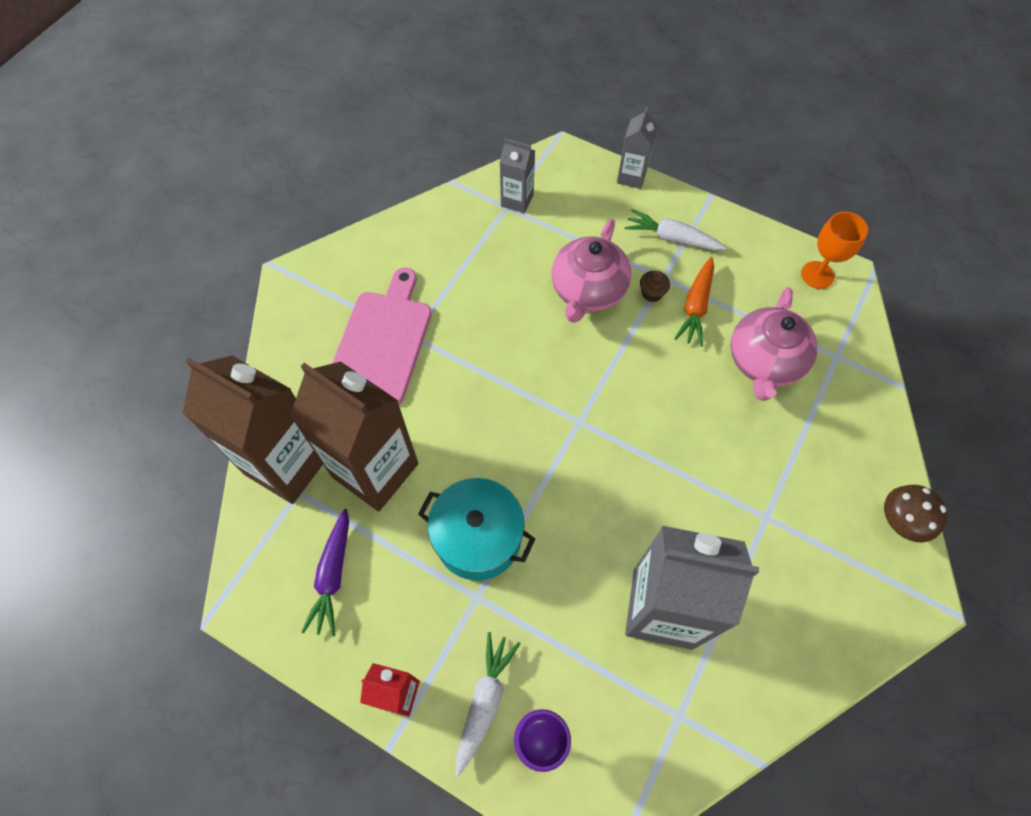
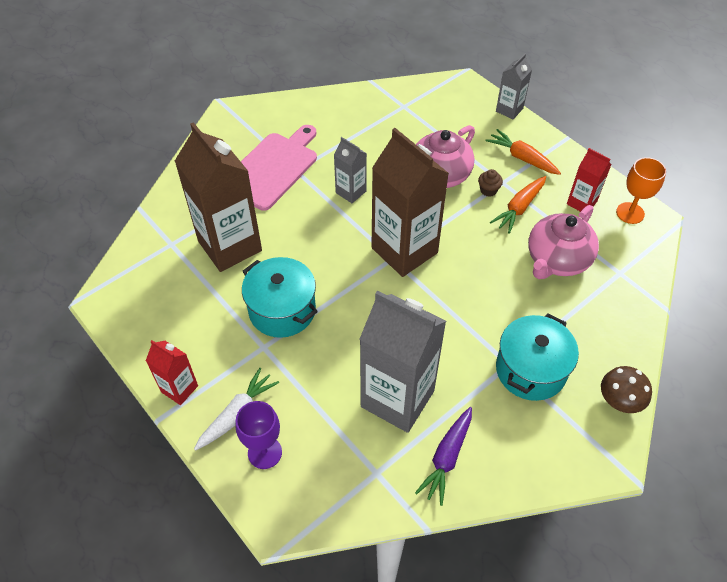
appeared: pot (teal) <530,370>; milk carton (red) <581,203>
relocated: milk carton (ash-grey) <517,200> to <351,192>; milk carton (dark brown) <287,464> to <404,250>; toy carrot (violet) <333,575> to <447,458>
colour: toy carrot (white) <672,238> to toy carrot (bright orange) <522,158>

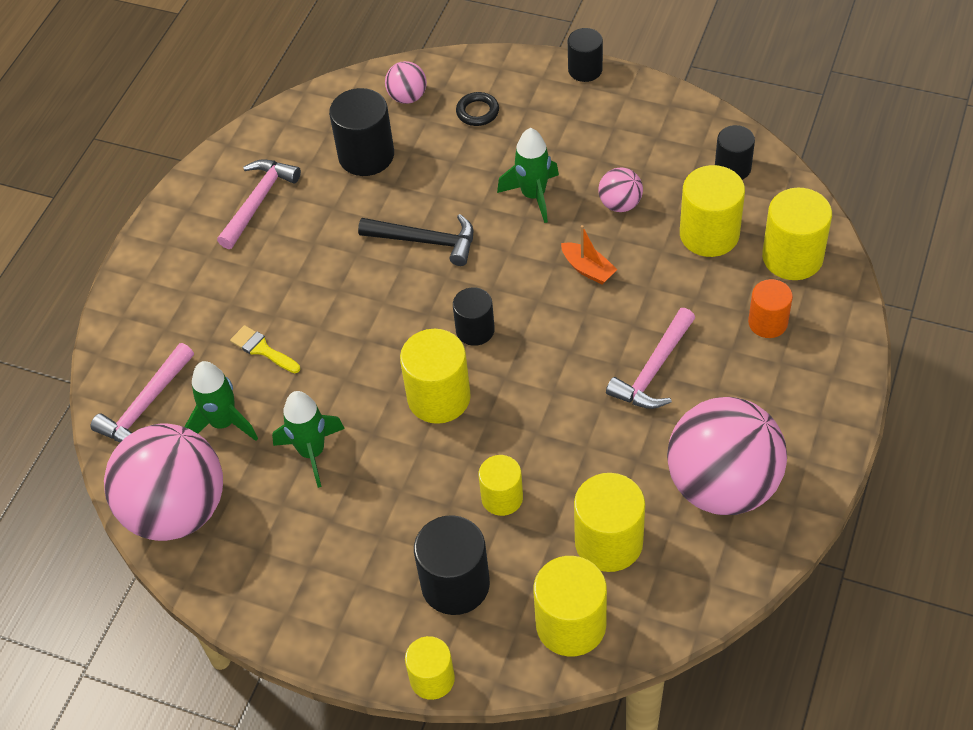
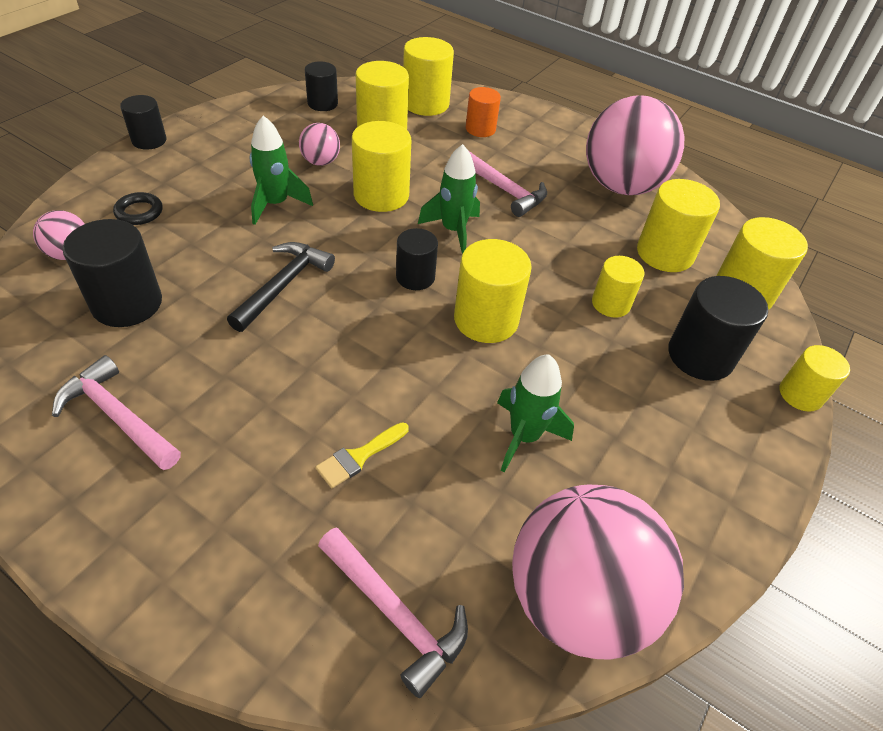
relocated: rocket (leaf-green) <223,423> to <453,231>
exchanged: sailboat (bright orange) <588,269> to solid cylinder (golden) <381,195>

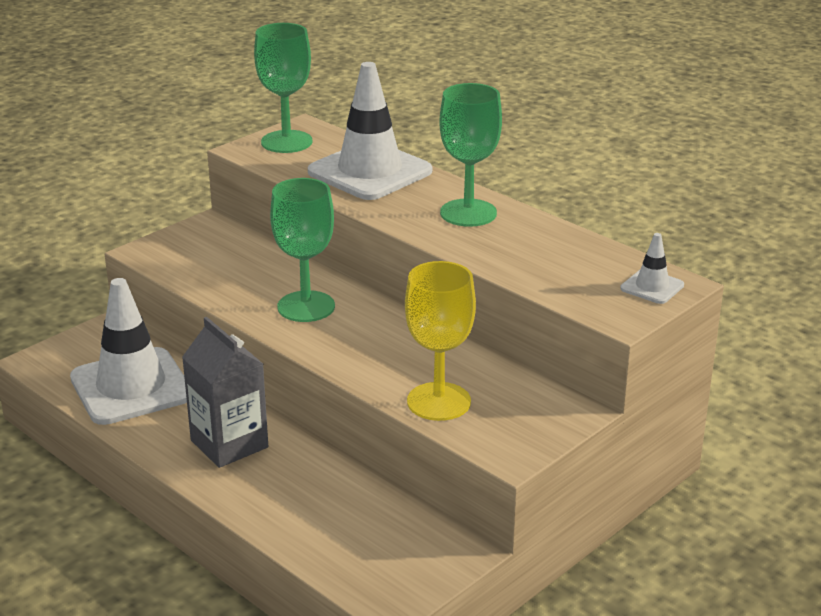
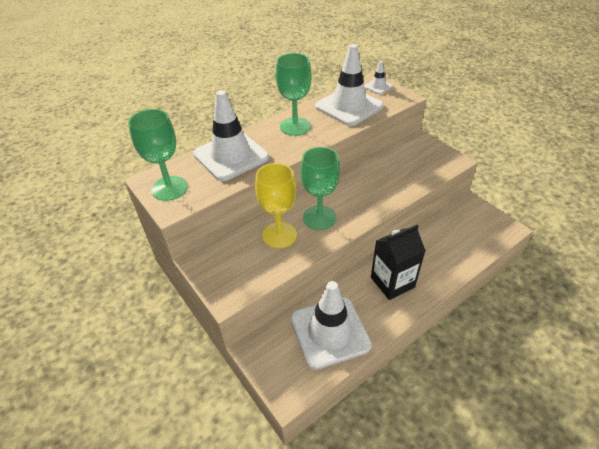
appeared: traffic cone (white) <349,106>
relocated: chalice (golden) <439,402> to <279,235>
colour: milk carton (ash-grey) <229,444> to milk carton (black) <392,282>

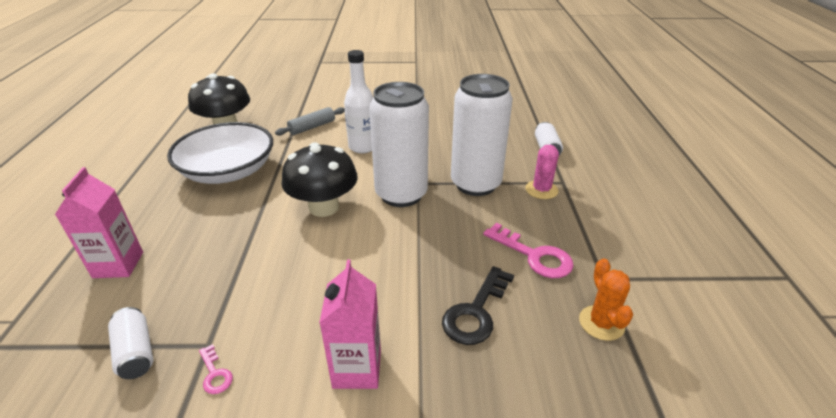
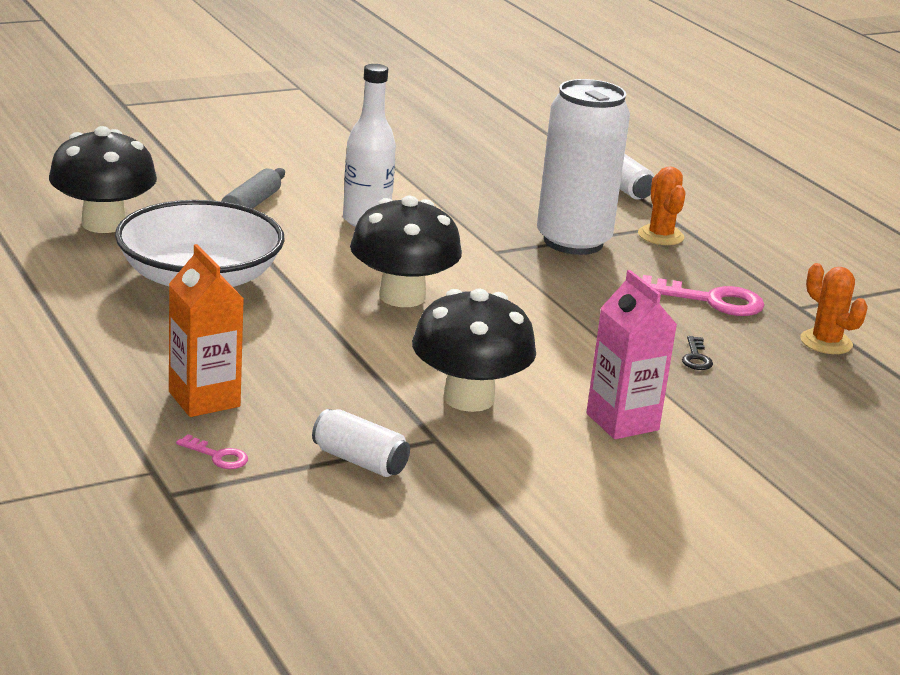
missing: can (white) <401,194>
appeared: toadstool (black) <468,398>
relocated: latchkey (rosy) <215,374> to <218,456>
colour: milk carton (rosy) <118,265> to milk carton (bright orange) <204,399>; saguaro cactus (rosy) <541,190> to saguaro cactus (bright orange) <660,236>
size: latchkey (black) <476,312> = <696,357> x0.50

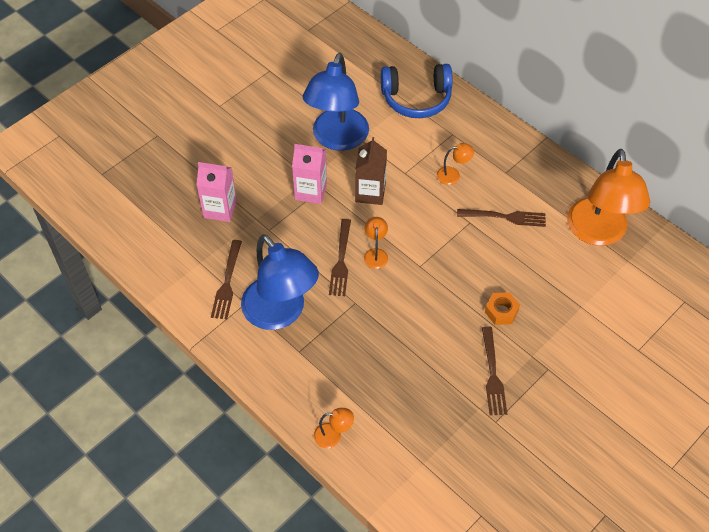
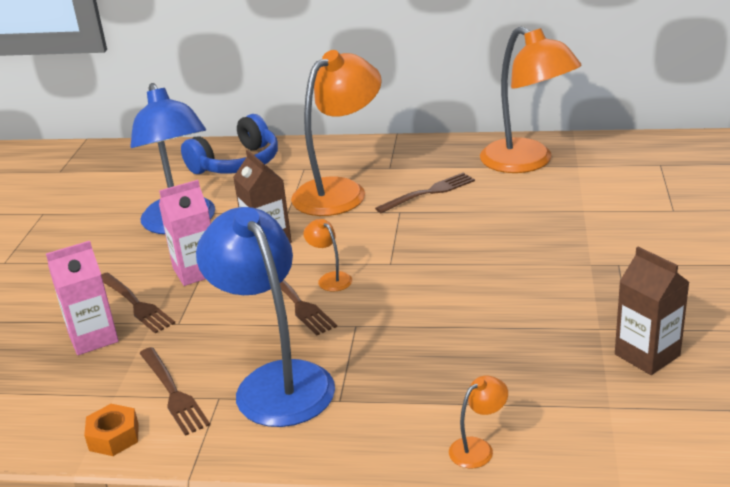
appeared: milk carton (dark brown) <647,355>
relocated: hex nut (bright orange) <501,311> to <114,437>; fork (dark brown) <492,374> to <136,304>
spun: reading lamp (blue) <280,313> = <276,381> 135 degrees counterclockwise
size: reading lamp (bright orange) <453,175> = <340,191> x2.49

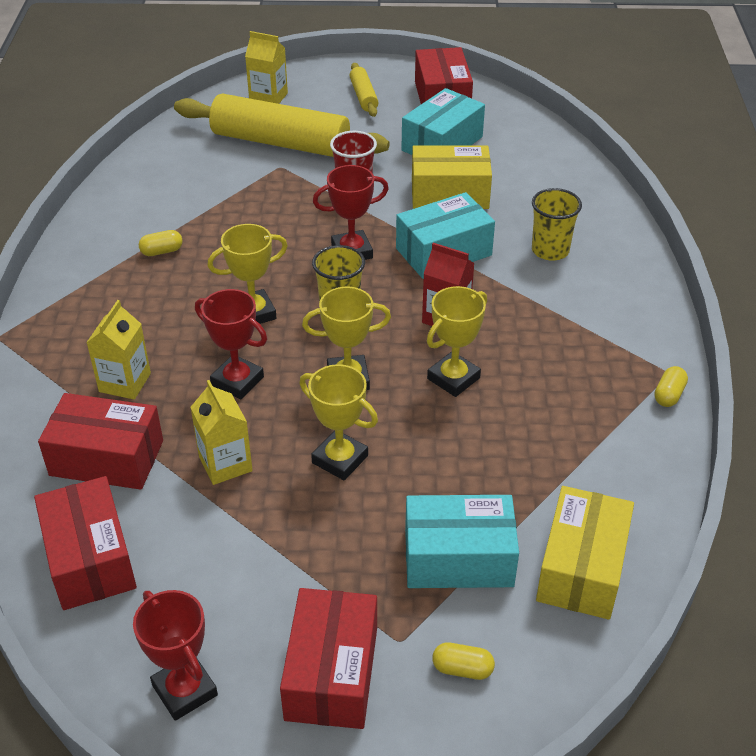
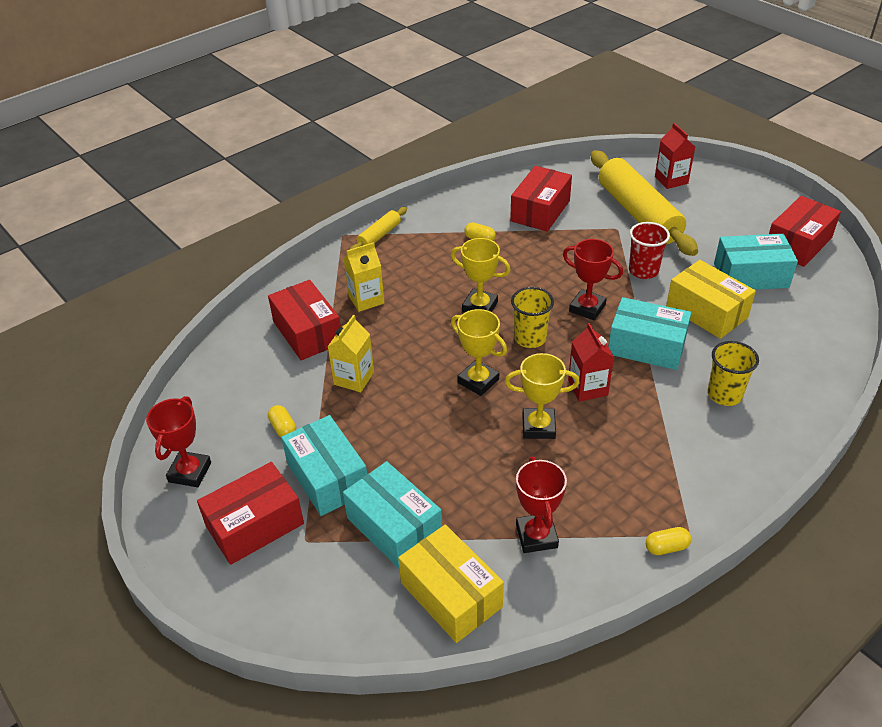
missing: award cup (golden) <340,459>
appeared: parcel (teal) <327,477>
relocated: pill (golden) <462,669> to <283,428>; rolling pin (golden) <363,96> to <379,236>; parcel (red) <90,558> to <540,211>; award cup (red) <237,381> to <536,536>
colour: milk carton (golden) <268,98> to milk carton (red) <671,180>
spun: parcel (golden) <581,568> = <451,595> 75 degrees clockwise

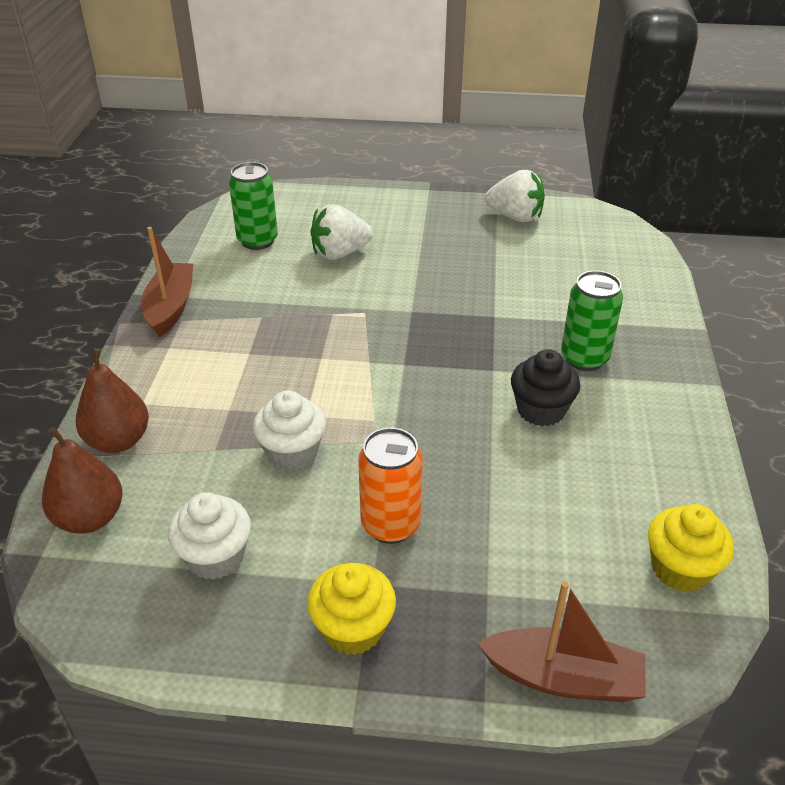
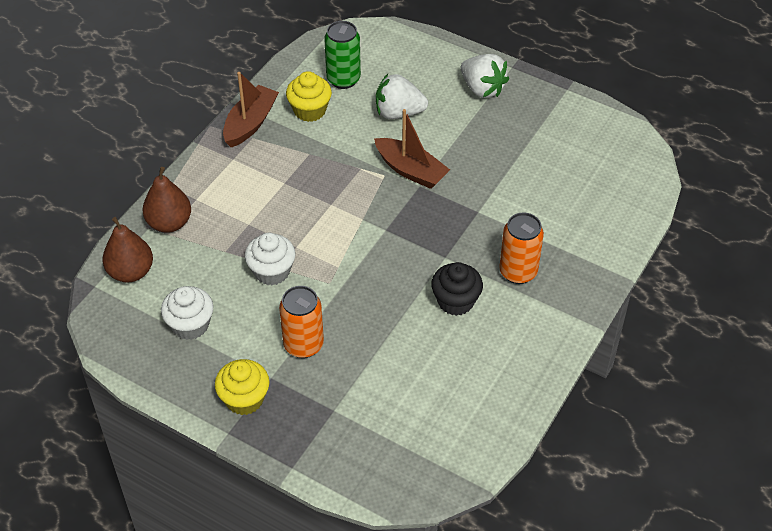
relocated: fairy cake (golden) <680,568> to <309,110>; sailboat (dark brown) <563,677> to <411,170>; berry (white) <515,217> to <482,89>
colour: can (leaf-green) <584,358> to can (bright orange) <518,272>

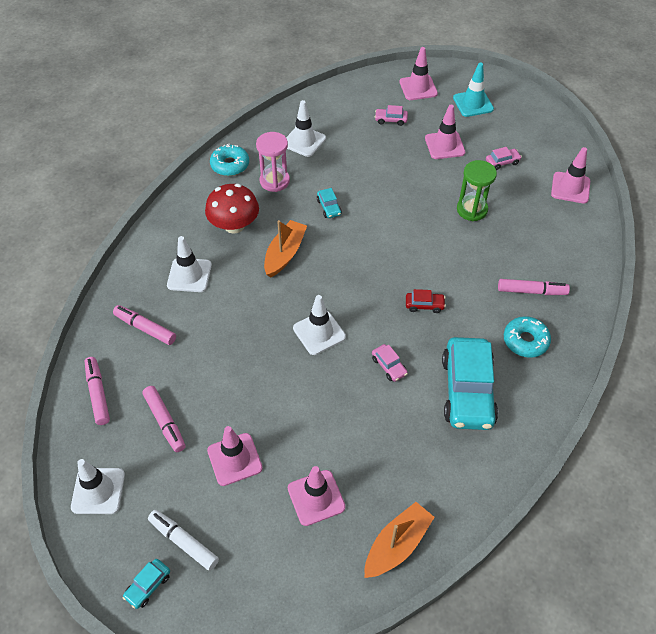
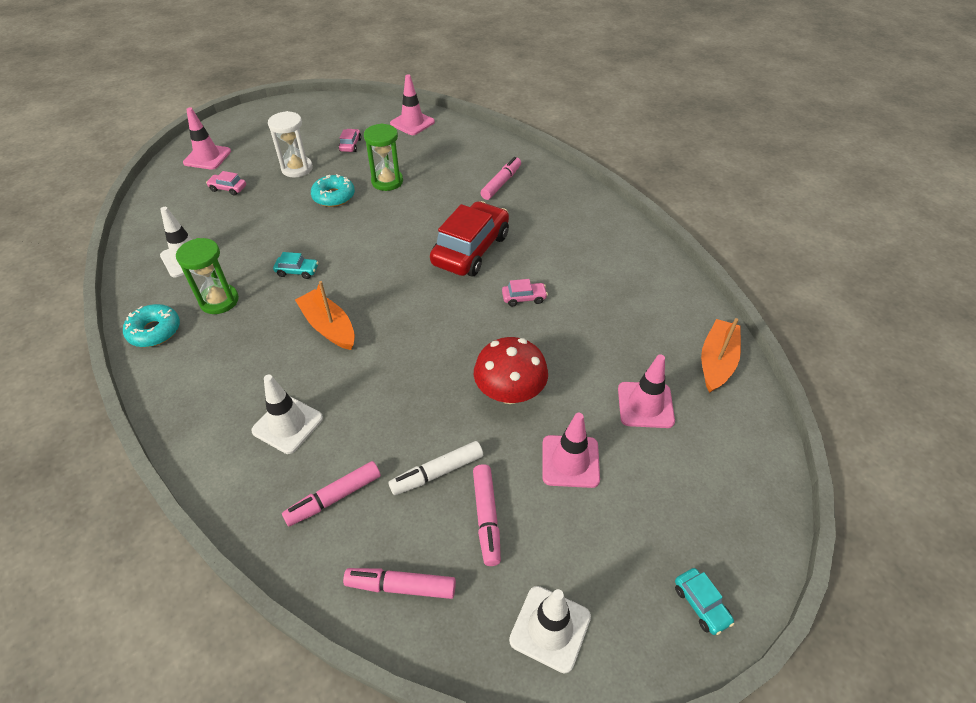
missing: traffic cone (white) <319,332>; toy car (teal) <467,391>; traffic cone (teal) <473,103>
relocated: donut (teal) <525,341> to <334,196>; marker (white) <184,542> to <437,472>; toadstool (red) <234,225> to <510,392>
exchanged: traffic cone (rosy) <444,145> to sand timer (white) <297,168>
colour: sand timer (rosy) <274,181> to sand timer (leaf-green) <219,301>
spun: toy car (rosy) <391,120> = <228,188> 75 degrees clockwise; marker (rosy) <165,422> = <486,517> 90 degrees clockwise; sailboat (bright orange) <397,545> = <716,362> 45 degrees clockwise
size: toy car (red) <424,305> = <471,249> x2.38

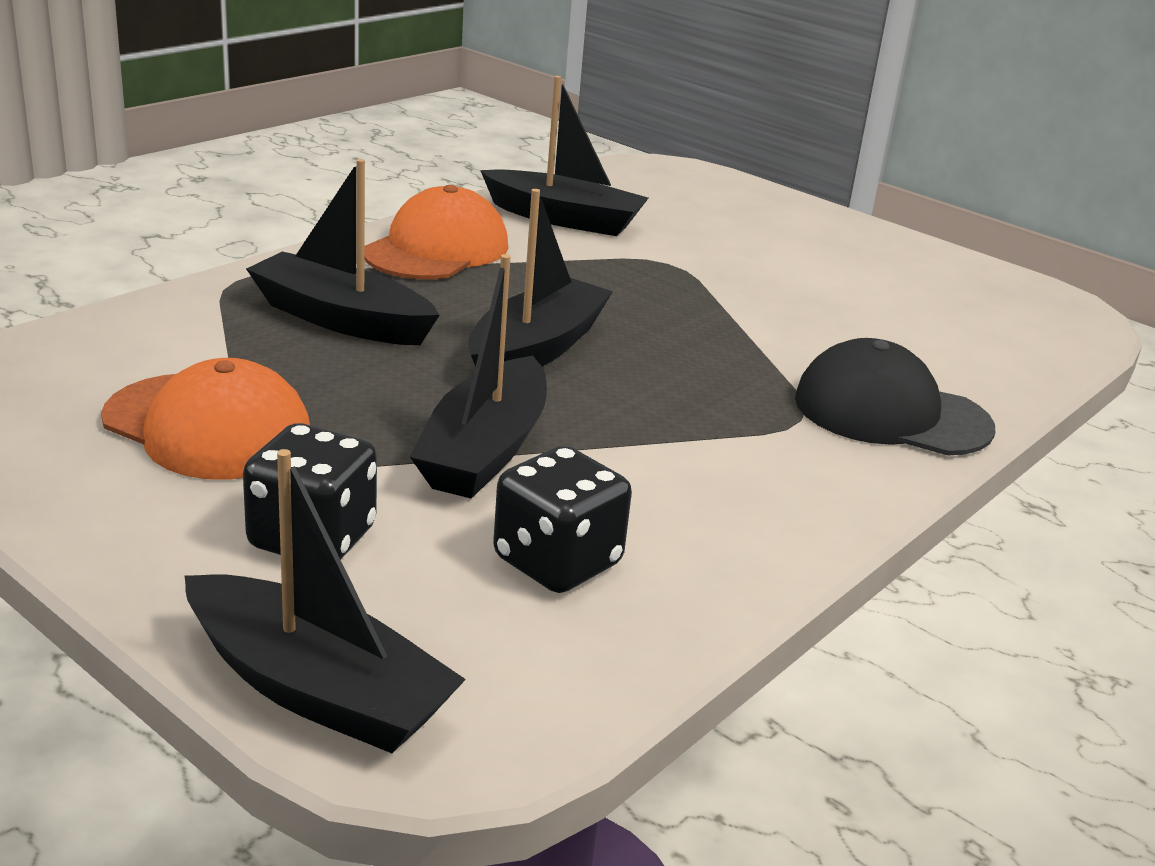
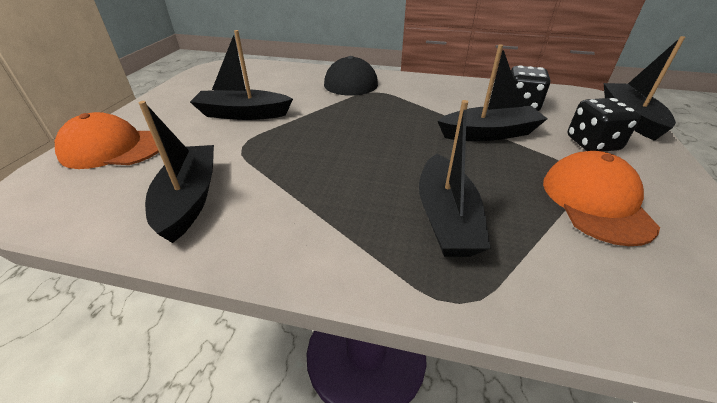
relocated: baseball cap (bright orange) <437,249> to <113,148>; sailboat (black) <536,349> to <243,114>

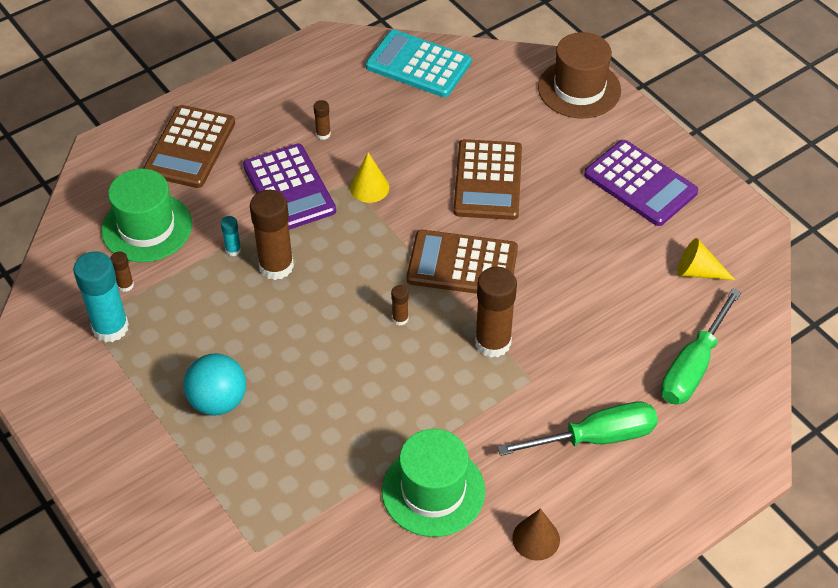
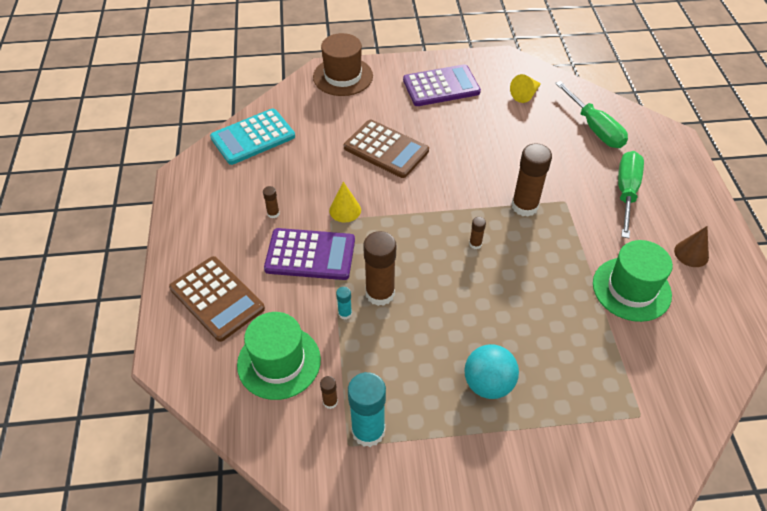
missing: pocket calculator (dark brown) <462,265>

